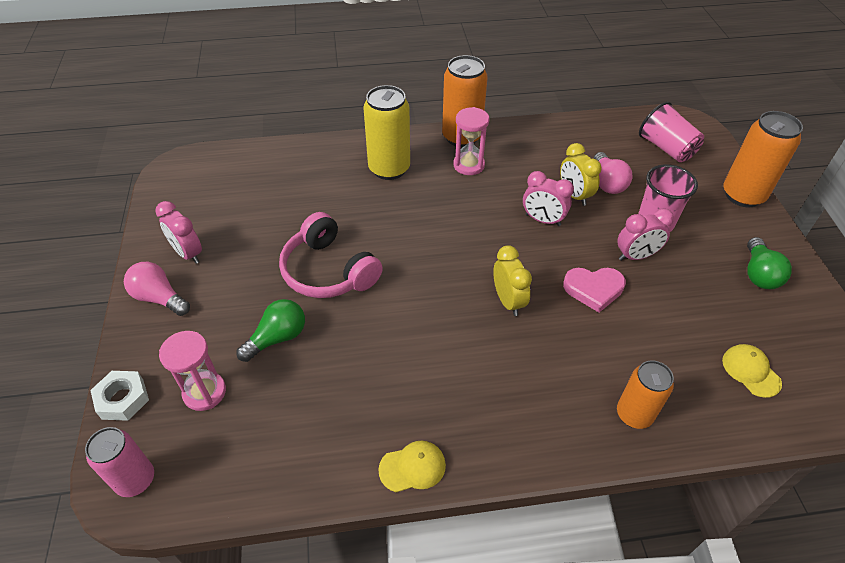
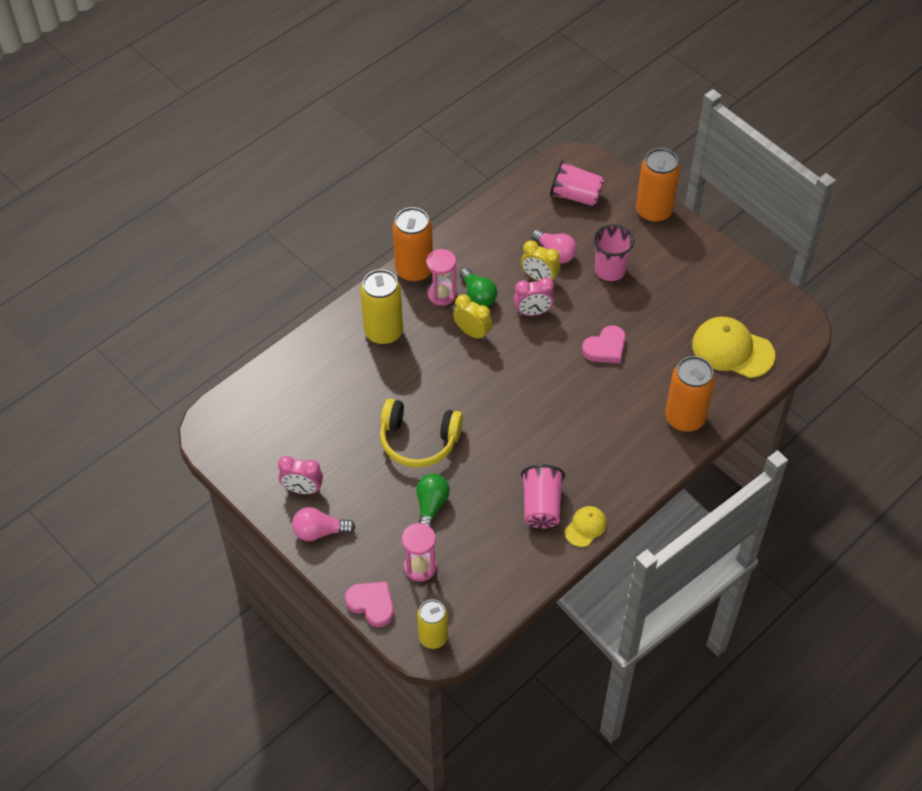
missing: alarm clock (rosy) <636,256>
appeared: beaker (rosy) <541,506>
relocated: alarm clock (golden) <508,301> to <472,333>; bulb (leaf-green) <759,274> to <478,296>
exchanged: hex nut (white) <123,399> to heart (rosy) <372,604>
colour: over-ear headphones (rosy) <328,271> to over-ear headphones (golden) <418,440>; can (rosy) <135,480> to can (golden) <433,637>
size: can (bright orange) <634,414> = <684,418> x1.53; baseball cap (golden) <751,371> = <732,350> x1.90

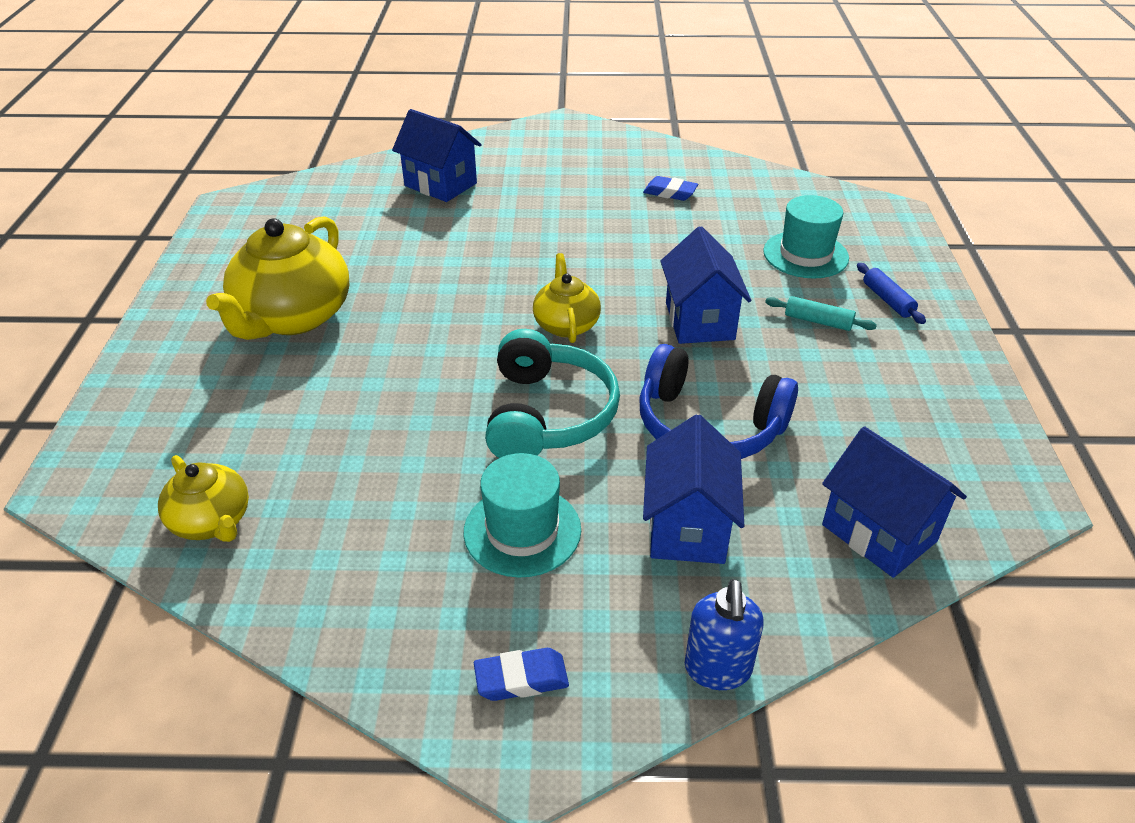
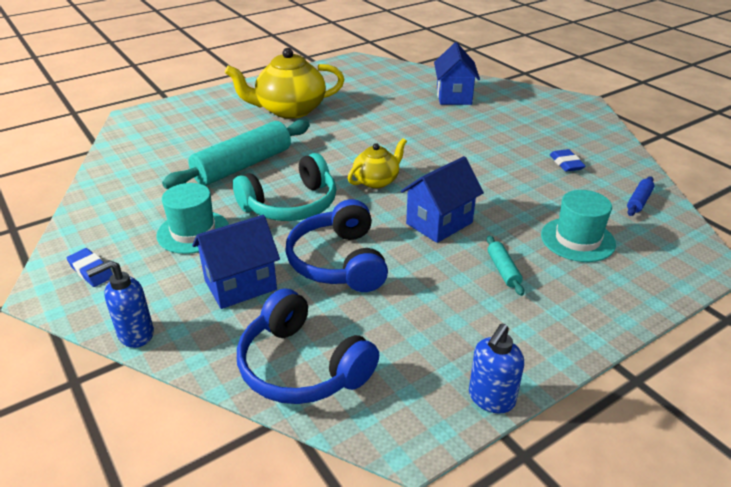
missing: teapot (golden) <212,521>
appeared: rolling pin (teal) <243,166>; soap pump (blue) <491,399>
relocated: rolling pin (blue) <887,300> to <638,201>
exchanged: cottage (blue) <879,533> to over-ear headphones (blue) <301,366>

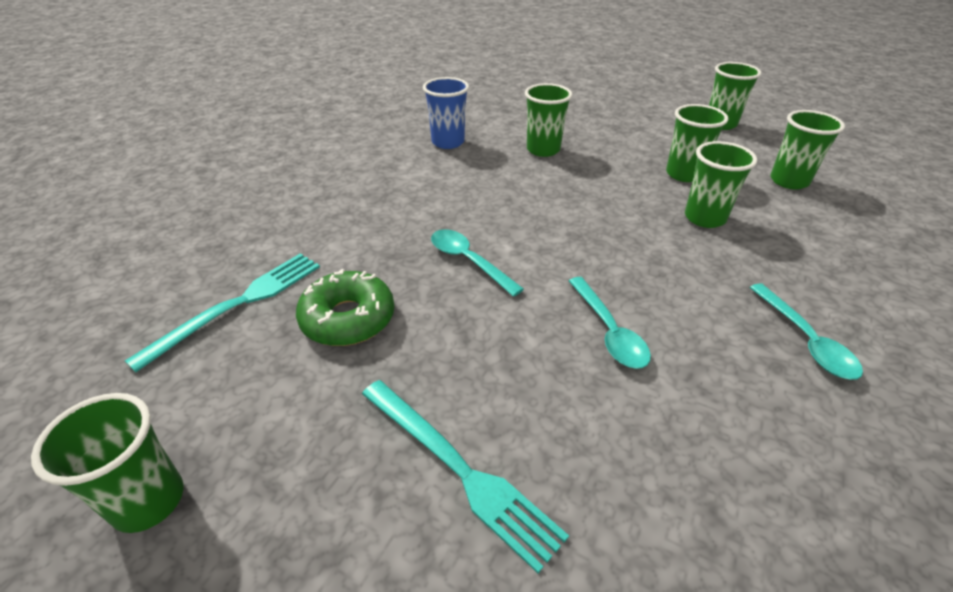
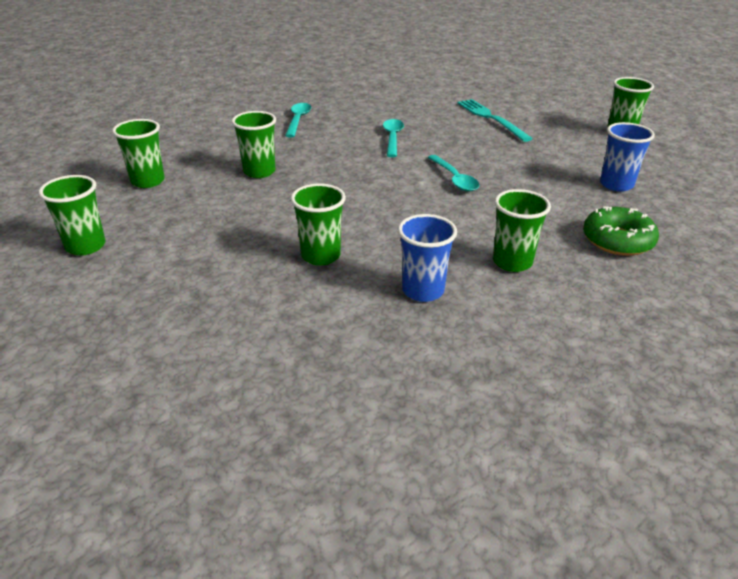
relocated: beaker (leaf-green) <684,174> to <512,262>; donut (leaf-green) <348,318> to <617,240>
exchanged: fork (teal) <238,304> to beaker (blue) <616,184>

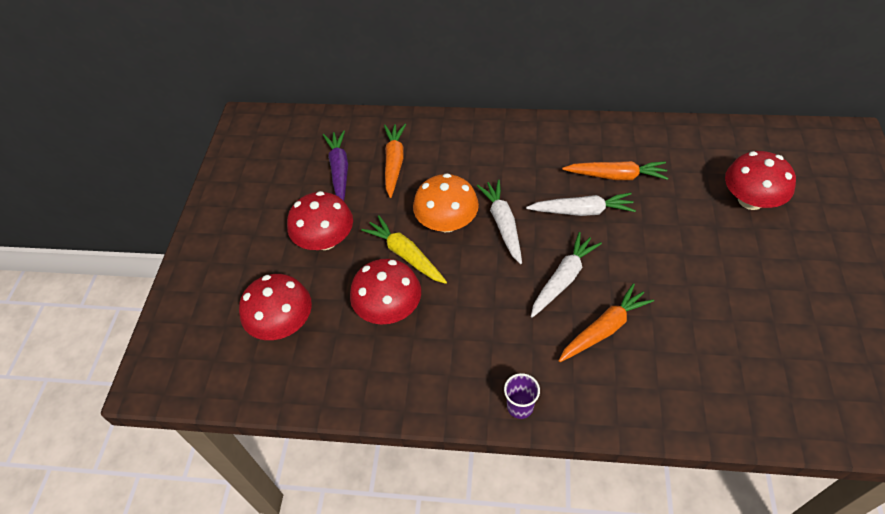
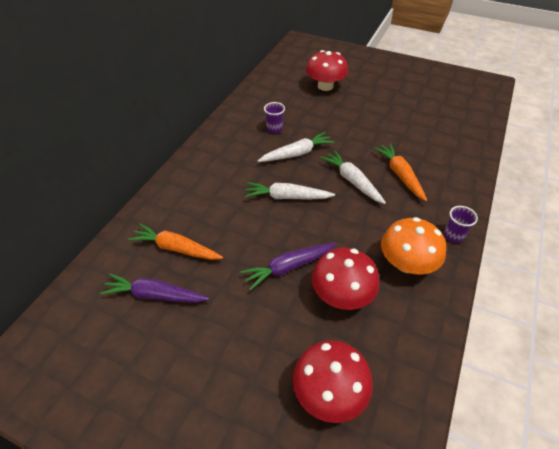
missing: toadstool (red) <325,240>
relocated: toadstool (bright orange) <447,222> to <407,263>
exchanged: toy carrot (bright orange) <615,176> to beaker (violet) <274,129>
colour: toy carrot (golden) <406,255> to toy carrot (violet) <289,267>
spun: toy carrot (white) <581,211> = <296,154> 45 degrees clockwise

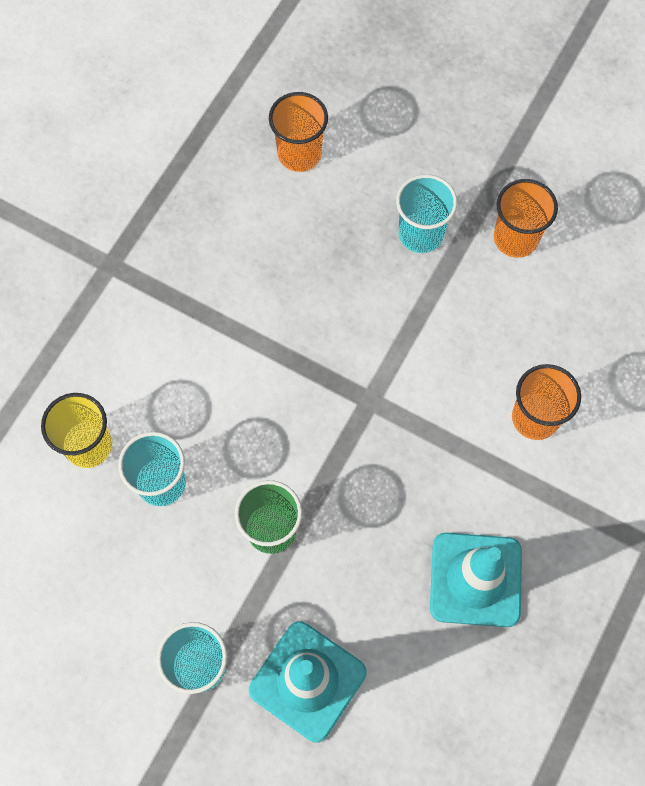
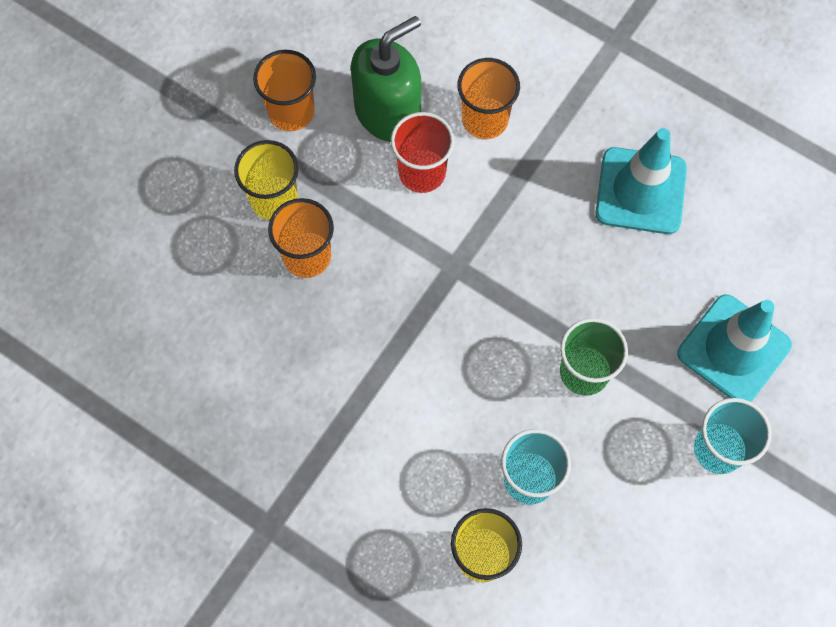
appeared: soap pump (leaf-green) <388,112>; beaker (red) <422,172>
relocated: beaker (bright orange) <299,154> to <307,256>
colour: beaker (teal) <421,234> to beaker (golden) <274,200>

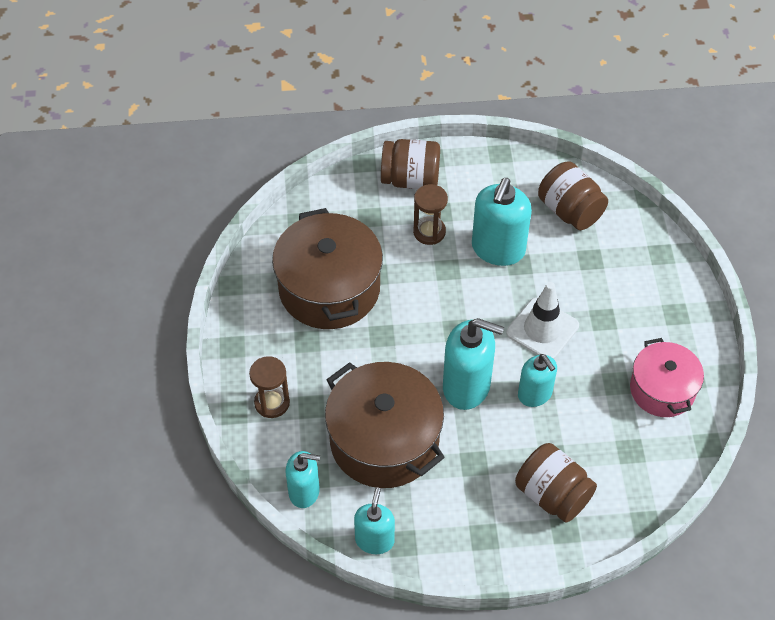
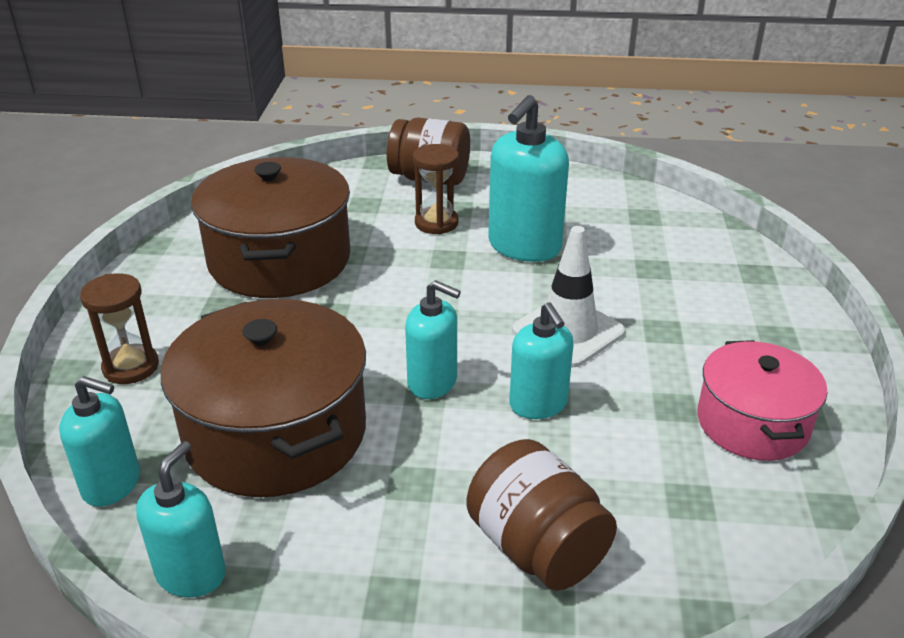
missing: jam jar (dark brown) <570,211>
size: soap pump (teal) <467,386> = <433,382> x0.63

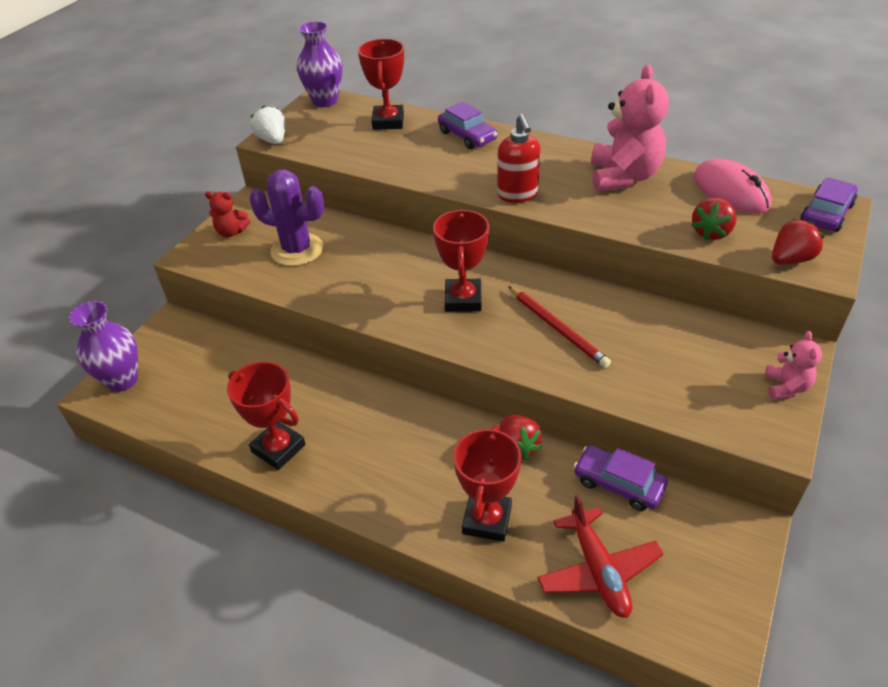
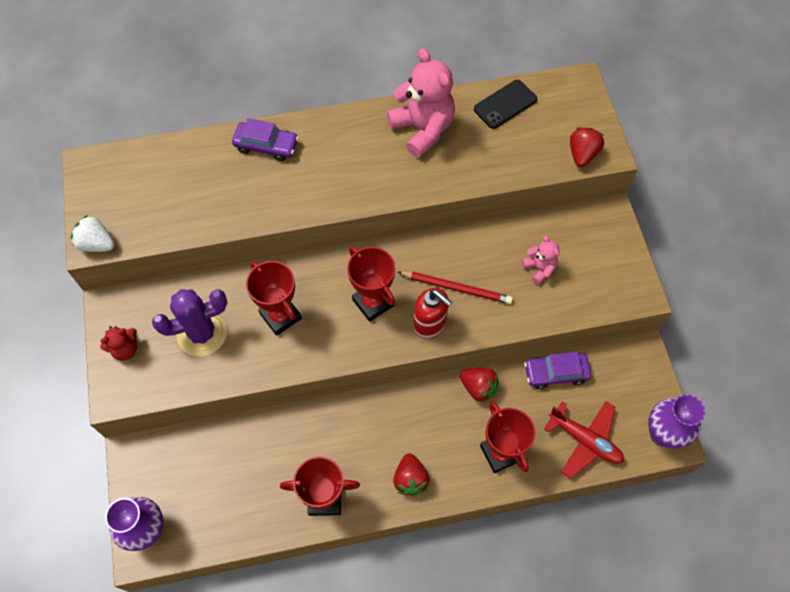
missing: toy car (violet) <826,213>
relocated: award cup (red) <388,122> to <280,316>; berry (red) <711,232> to <410,479>; soap pump (red) <517,195> to <430,324>; stuffed bear (rosy) <786,387> to <539,268>; flower vase (violet) <325,101> to <663,433>
exchanged: PC mouse (rosy) <730,191> to smartphone (black) <505,104>

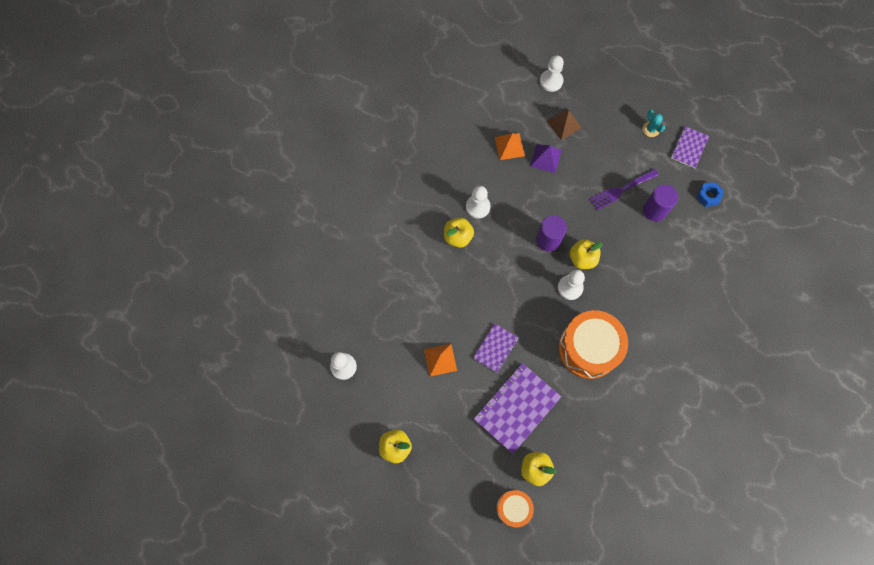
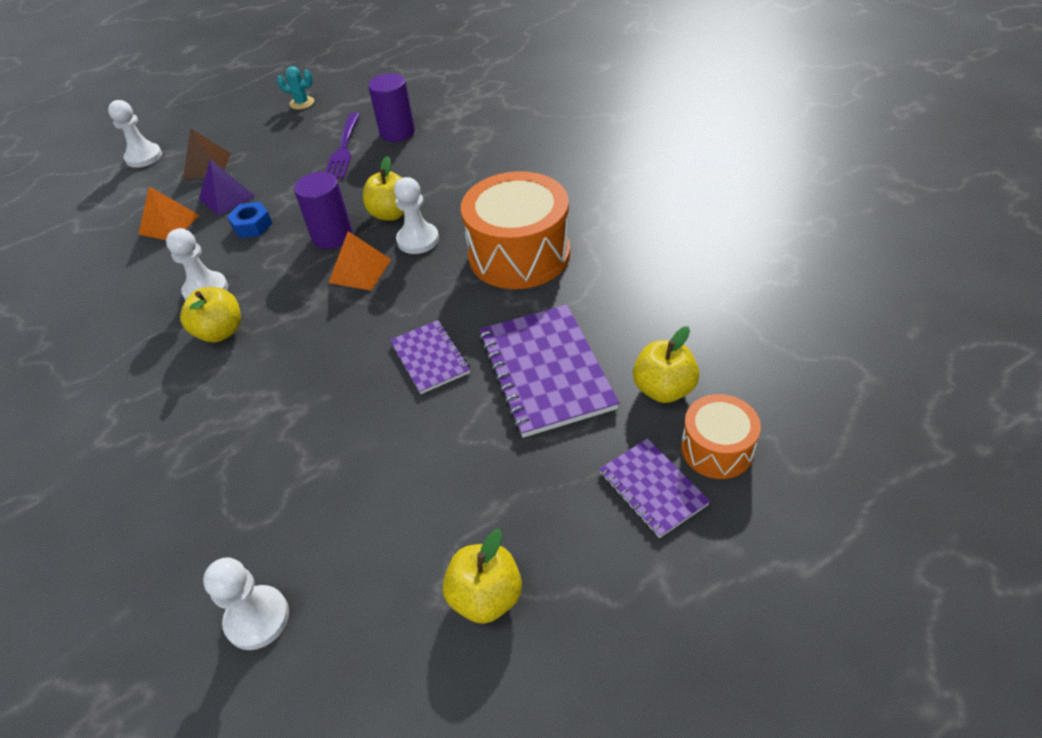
relocated: hex nut (blue) <708,196> to <252,225>; pyramid (bright orange) <440,360> to <360,271>; exercise book (violet) <689,147> to <652,488>

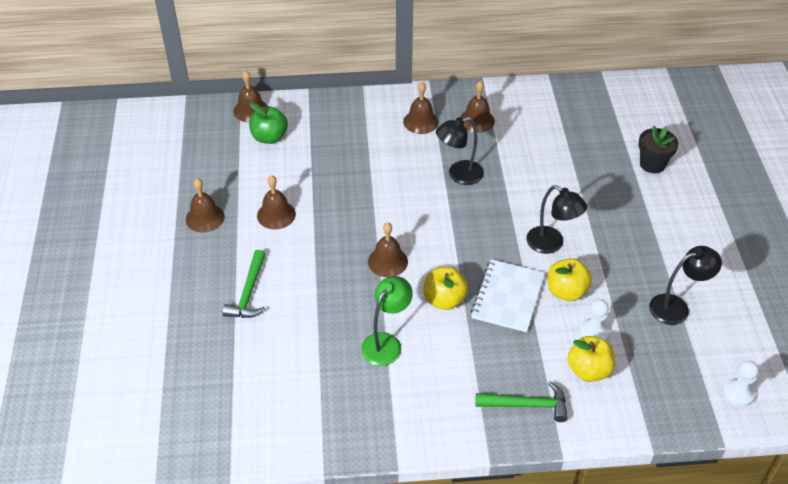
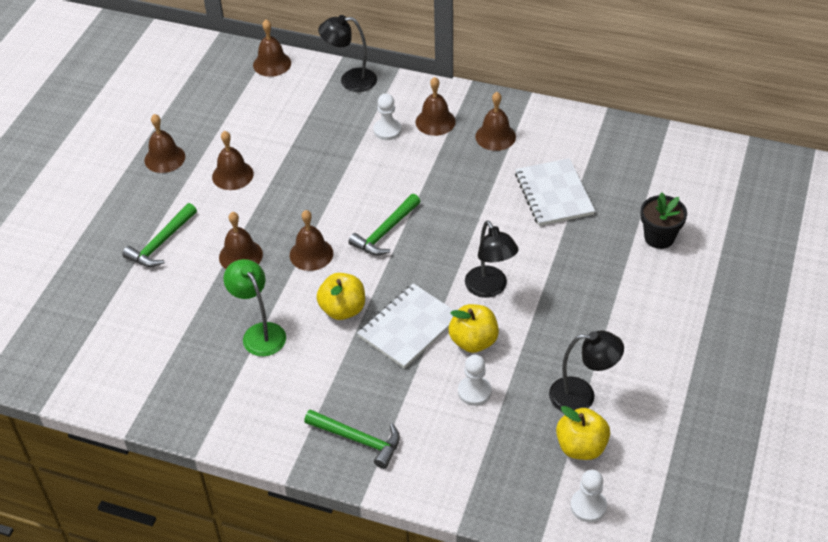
missing: toy apple (leaf-green) <269,137>
appeared: school bell (dark brown) <240,255>; hammer (leaf-green) <385,232>; game pawn (white) <387,130>; exercise book (white) <554,194>
relocated: reading lamp (black) <459,175> to <350,80>; toy apple (golden) <588,370> to <581,447>
spun: reading lamp (leaf-green) <386,343> = <259,333> 90 degrees counterclockwise

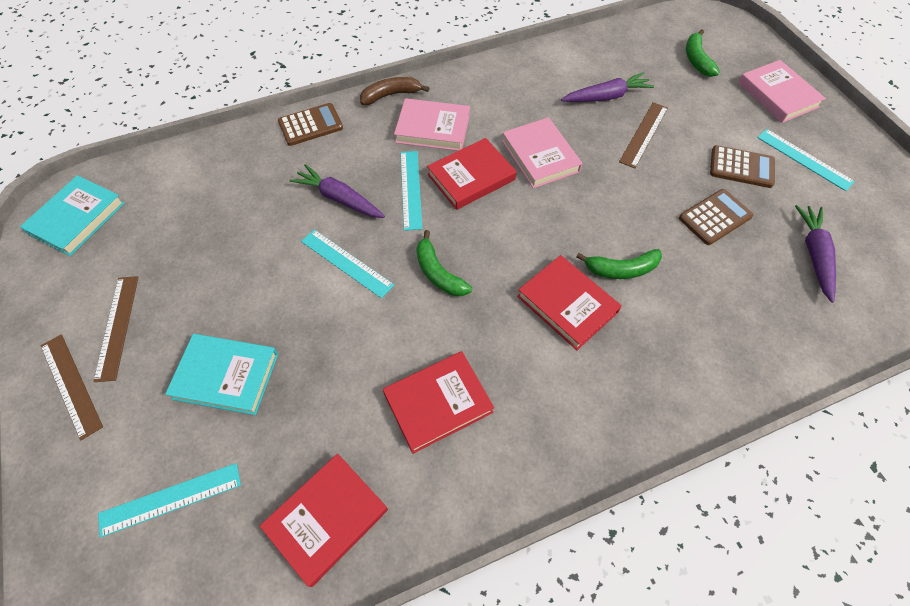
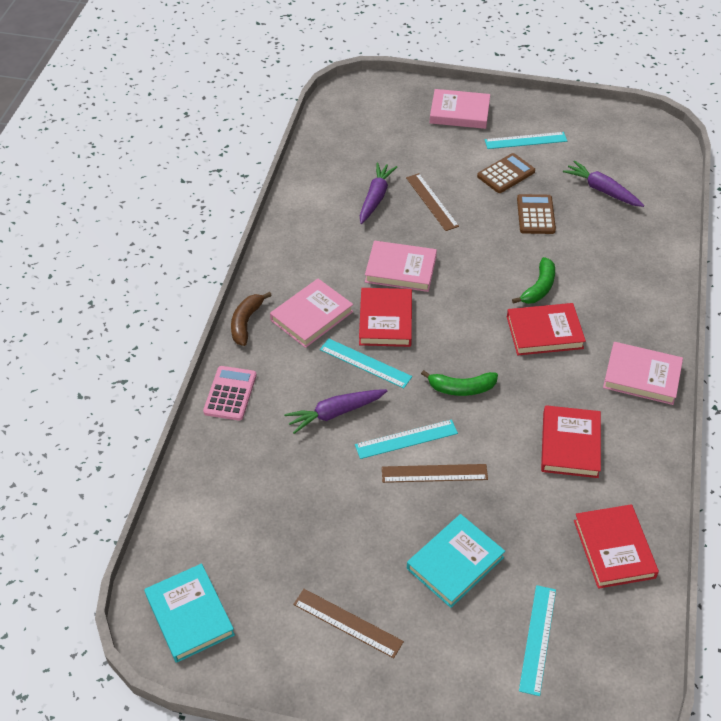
missing: toy banana (leaf-green) <696,60>
appeared: book (rosy) <642,376>
relocated: straightedge (dark brown) <71,385> to <434,473>
colour: pocket calculator (dark brown) <310,125> to pocket calculator (rosy) <230,394>

